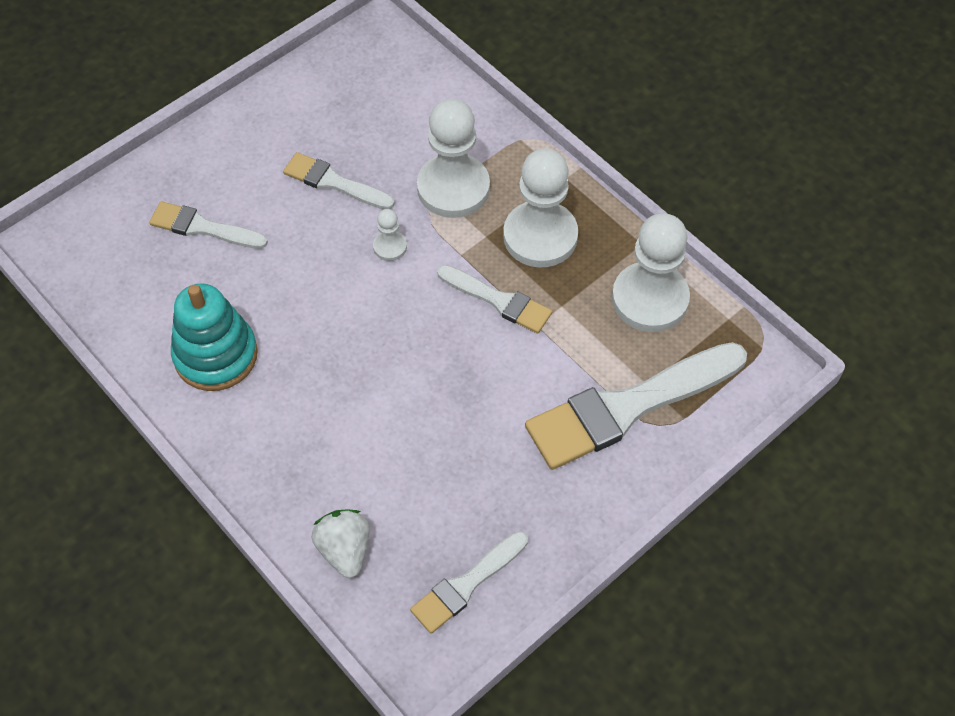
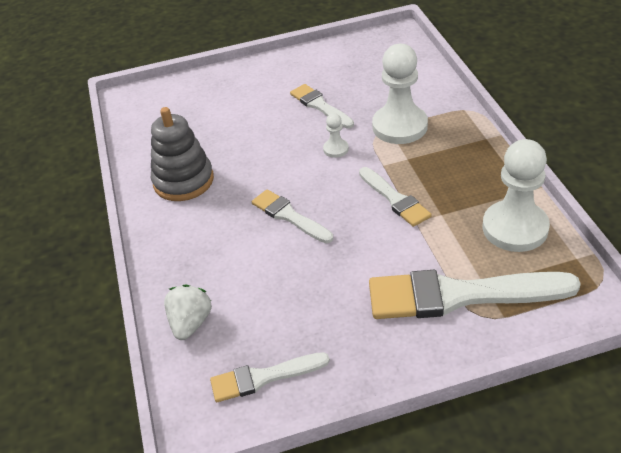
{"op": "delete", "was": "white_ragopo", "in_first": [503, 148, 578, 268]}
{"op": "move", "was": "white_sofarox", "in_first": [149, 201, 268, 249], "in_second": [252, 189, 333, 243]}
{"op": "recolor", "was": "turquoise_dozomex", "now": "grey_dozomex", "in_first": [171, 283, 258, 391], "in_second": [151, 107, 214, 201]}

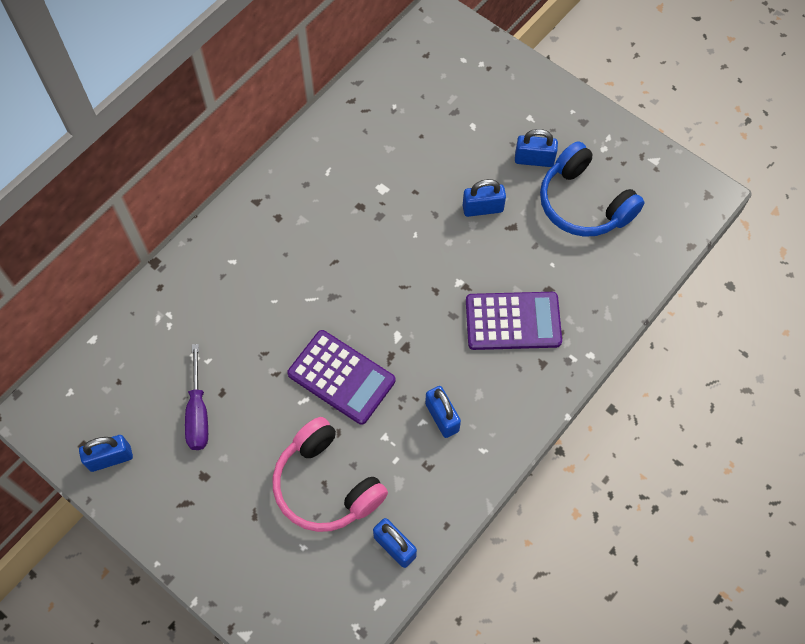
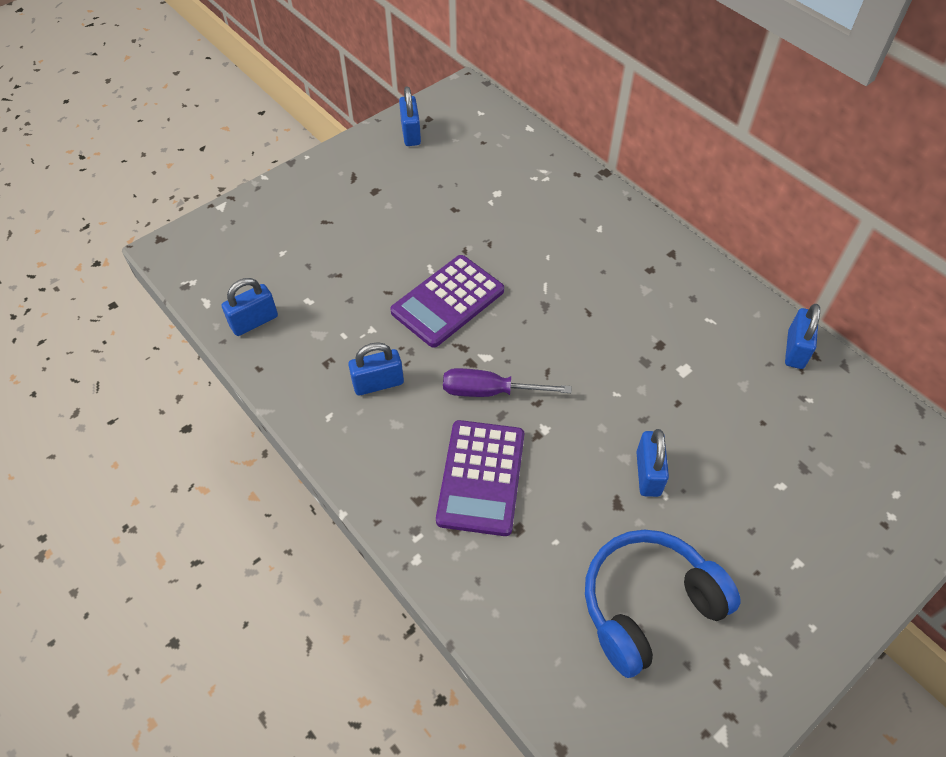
{"op": "move", "was": "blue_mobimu", "in_first": [515, 129, 558, 167], "in_second": [785, 304, 820, 369]}
{"op": "move", "was": "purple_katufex", "in_first": [185, 344, 208, 450], "in_second": [443, 368, 571, 397]}
{"op": "delete", "was": "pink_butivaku", "in_first": [273, 417, 388, 532]}

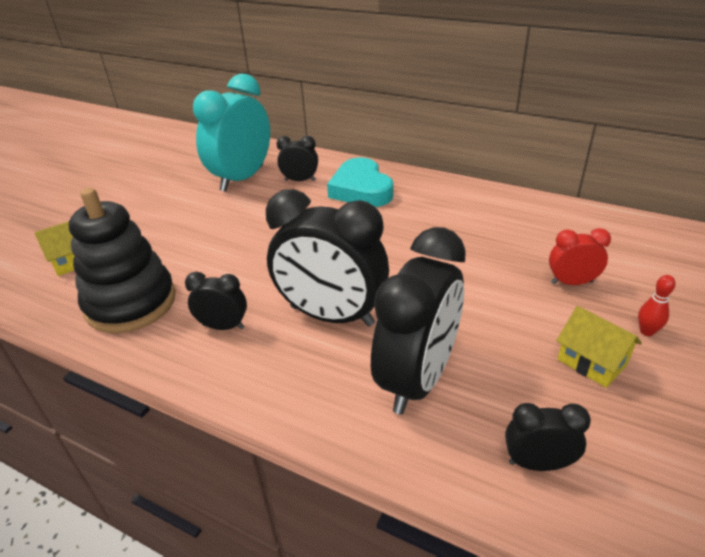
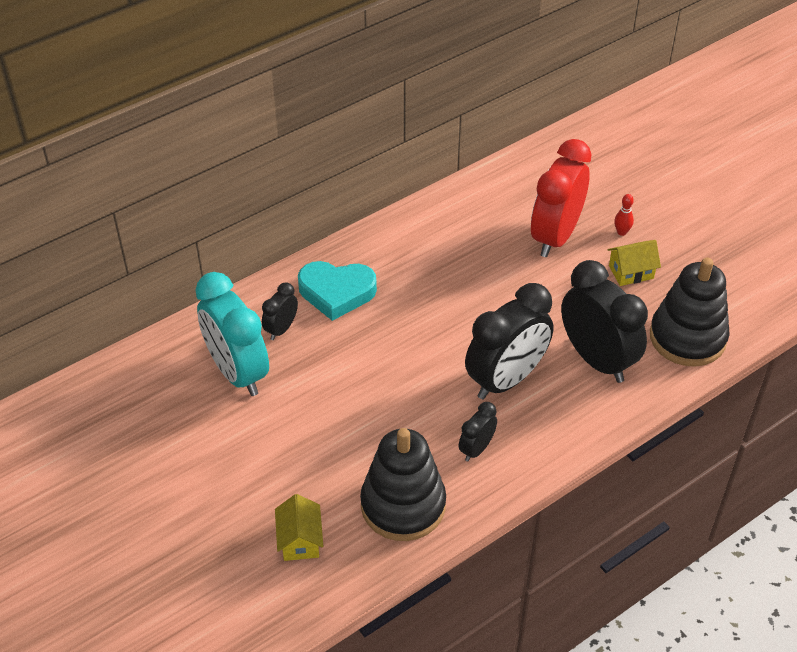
{"op": "resize", "was": "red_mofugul", "in_first": [549, 228, 611, 285], "in_second": [531, 139, 591, 257], "ratio": 2.07}
{"op": "replace", "was": "black_mofugul", "now": "black_dozomex", "in_first": [505, 403, 591, 471], "in_second": [650, 258, 729, 367]}

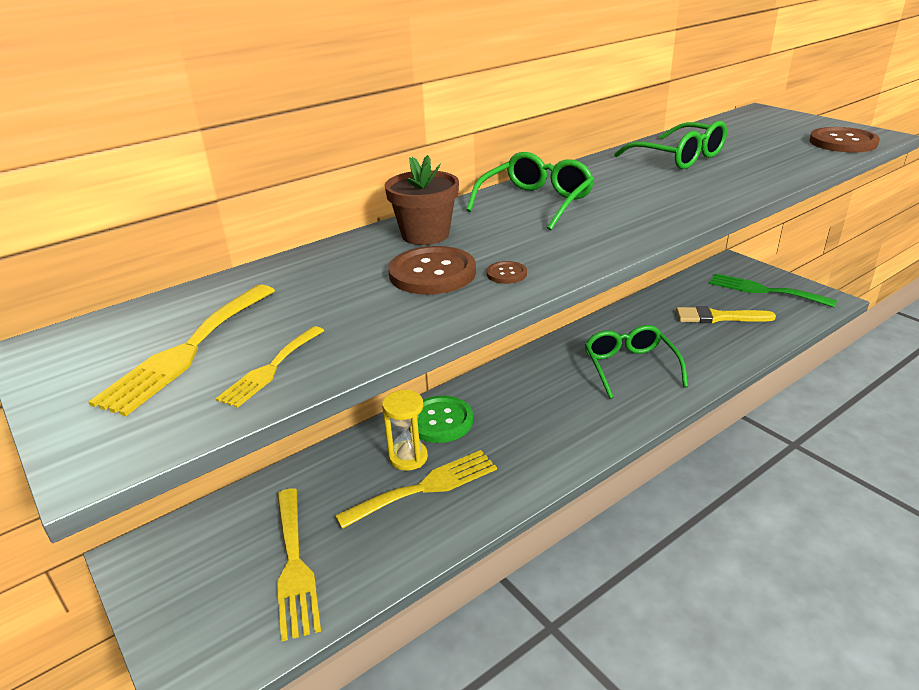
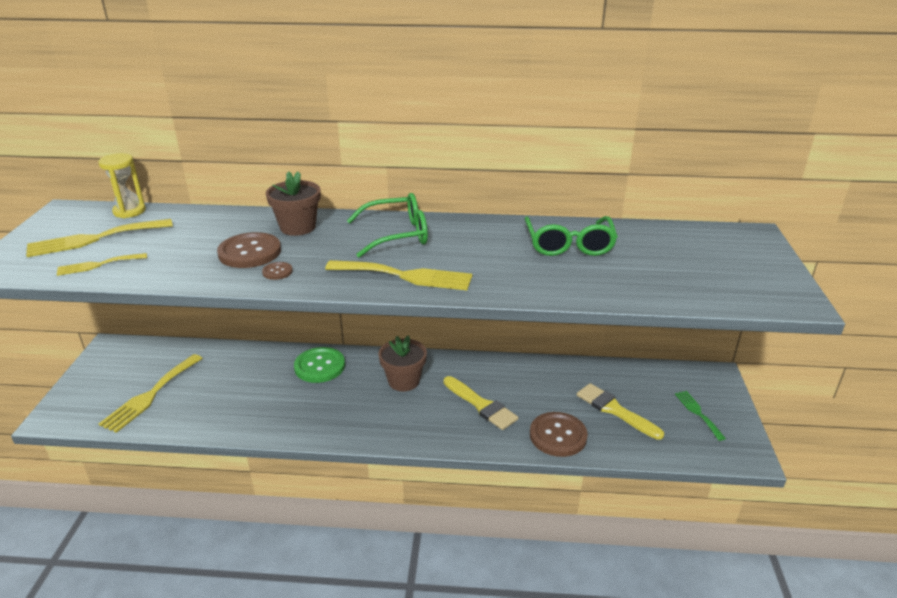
{"op": "move", "was": "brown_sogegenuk", "in_first": [809, 127, 880, 153], "in_second": [530, 412, 588, 457]}
{"op": "resize", "was": "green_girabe", "in_first": [709, 273, 837, 307], "in_second": [675, 391, 726, 441], "ratio": 0.58}
{"op": "replace", "was": "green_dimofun", "now": "yellow_sofarox", "in_first": [585, 325, 688, 399], "in_second": [444, 376, 518, 430]}
{"op": "move", "was": "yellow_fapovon", "in_first": [382, 390, 428, 471], "in_second": [98, 153, 146, 218]}
{"op": "move", "was": "yellow_girabe", "in_first": [335, 450, 497, 529], "in_second": [325, 260, 472, 290]}
{"op": "insert", "now": "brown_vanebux", "in_second": [378, 336, 427, 391]}

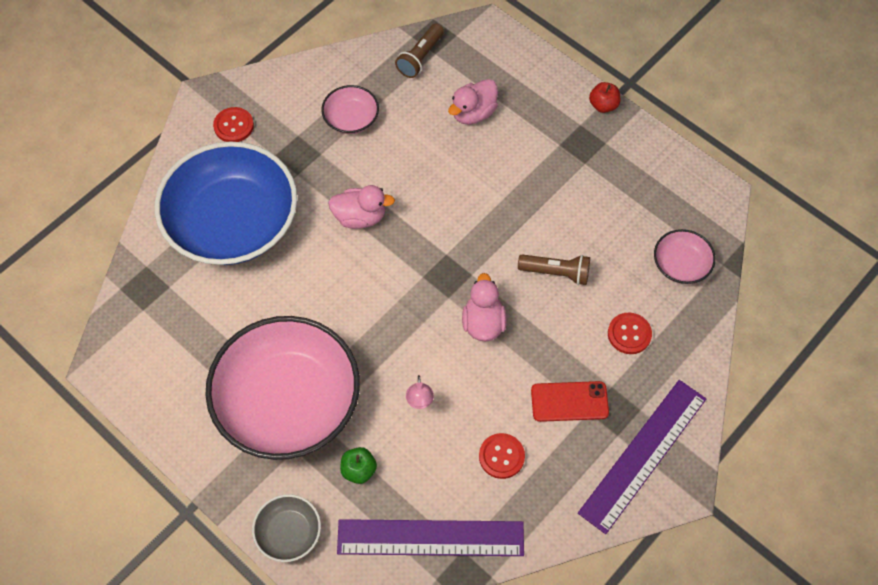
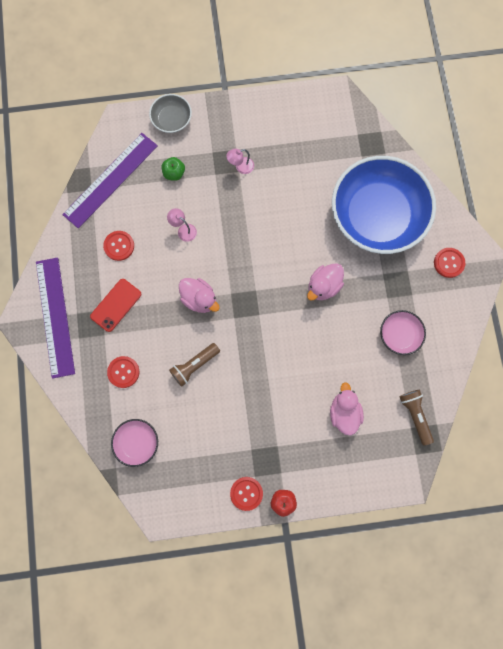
{"op": "replace", "was": "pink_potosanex", "now": "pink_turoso", "in_first": [205, 316, 360, 460], "in_second": [226, 149, 254, 174]}
{"op": "insert", "now": "red_sogegenuk", "in_second": [230, 477, 263, 511]}

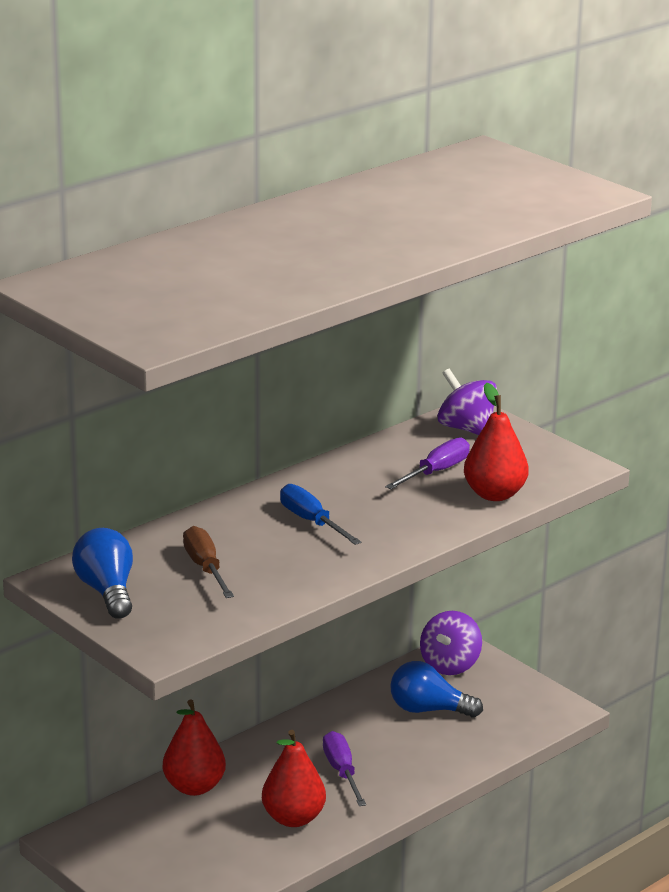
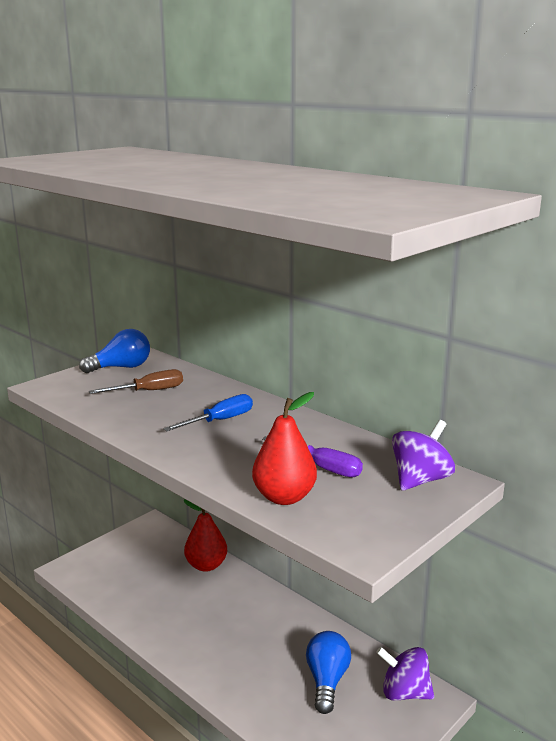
{"op": "delete", "was": "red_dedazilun", "in_first": [262, 730, 326, 827]}
{"op": "delete", "was": "purple_katufex", "in_first": [323, 731, 366, 806]}

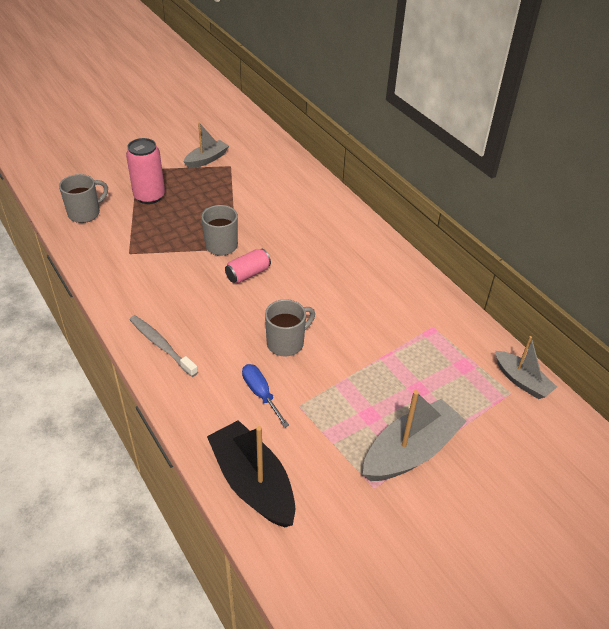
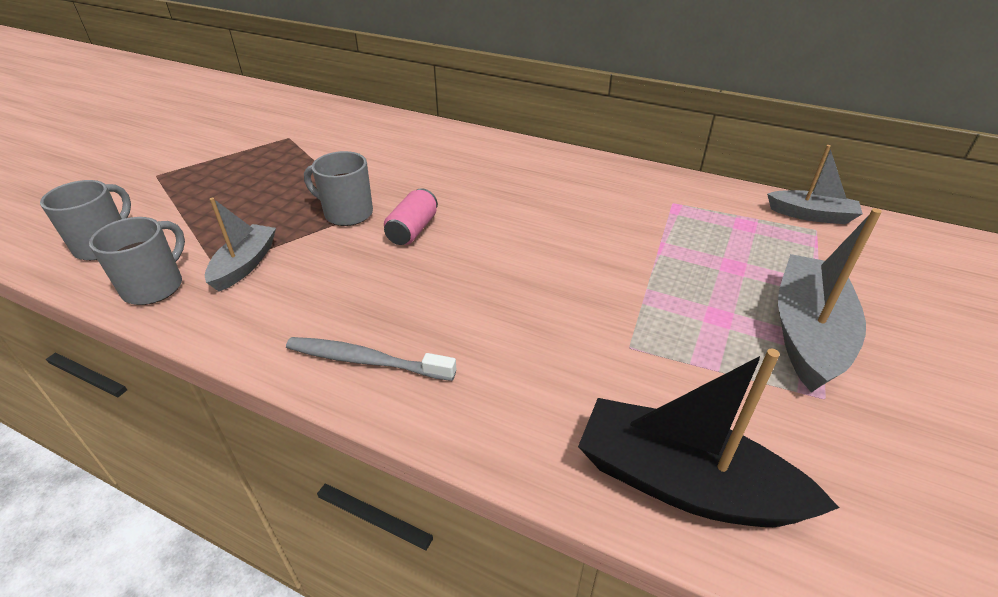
{"op": "move", "was": "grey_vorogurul", "in_first": [184, 122, 229, 168], "in_second": [205, 198, 276, 291]}
{"op": "delete", "was": "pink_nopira", "in_first": [126, 138, 165, 204]}
{"op": "move", "was": "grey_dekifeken", "in_first": [265, 299, 315, 356], "in_second": [89, 217, 185, 305]}
{"op": "delete", "was": "blue_katufex", "in_first": [242, 364, 289, 428]}

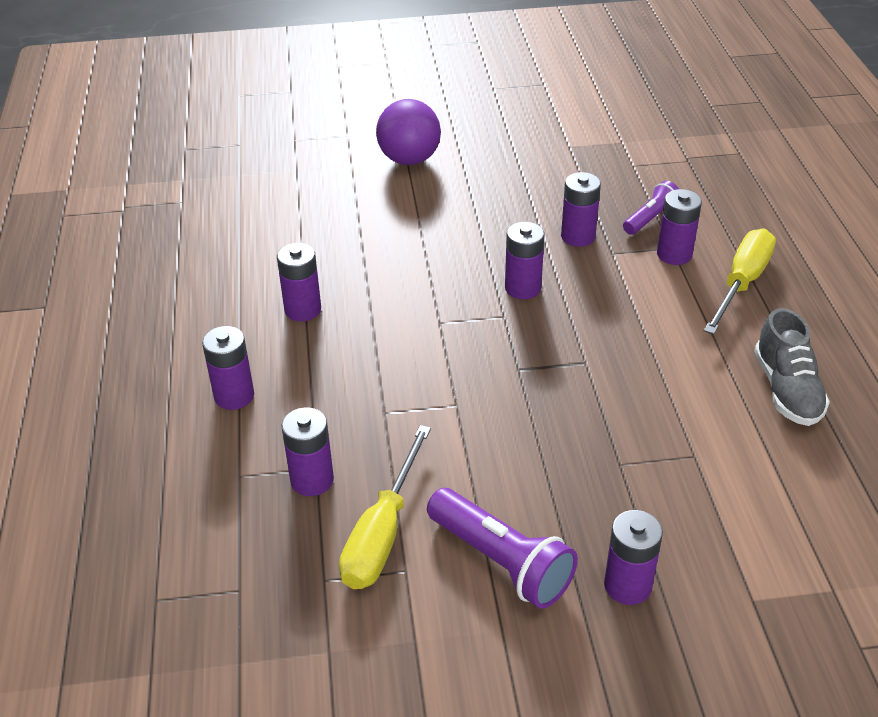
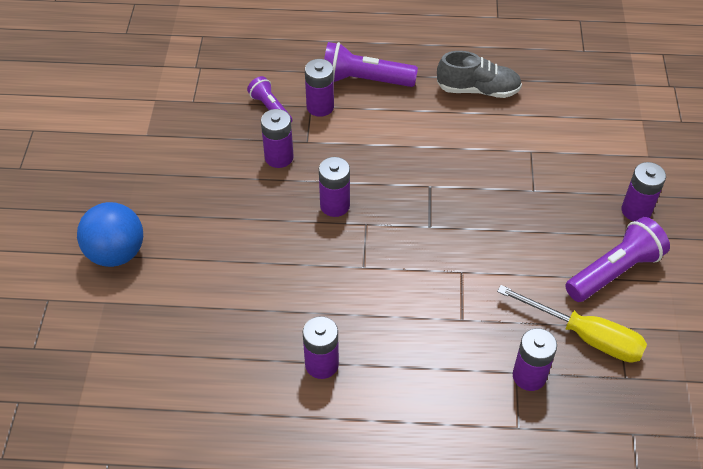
{"op": "recolor", "was": "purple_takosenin", "now": "blue_takosenin", "in_first": [376, 99, 441, 165], "in_second": [77, 202, 143, 267]}
{"op": "replace", "was": "yellow_katufex", "now": "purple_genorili", "in_first": [704, 228, 776, 335], "in_second": [324, 42, 418, 87]}
{"op": "delete", "was": "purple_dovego", "in_first": [202, 326, 254, 410]}

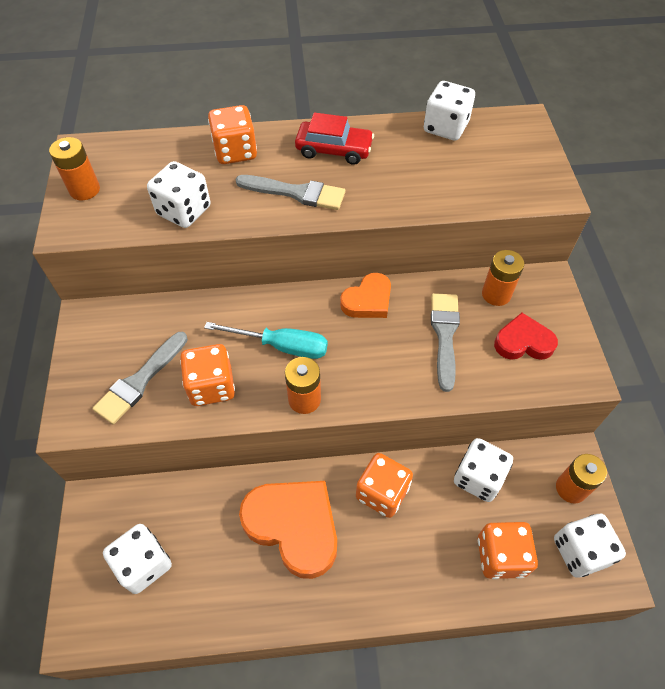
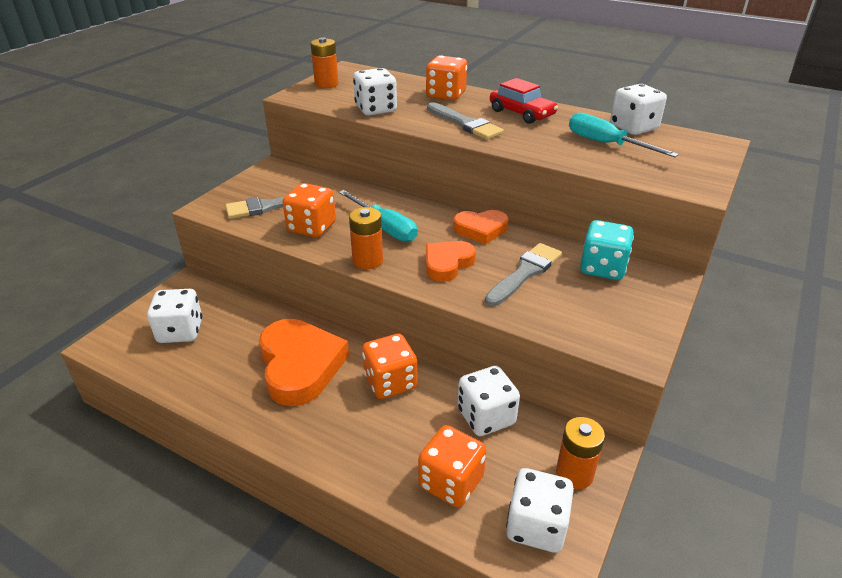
{"op": "replace", "was": "orange_dovego", "now": "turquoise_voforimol", "in_first": [482, 250, 524, 306], "in_second": [580, 220, 634, 280]}
{"op": "delete", "was": "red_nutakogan", "in_first": [494, 313, 558, 360]}
{"op": "insert", "now": "turquoise_katufex", "in_second": [569, 113, 679, 157]}
{"op": "insert", "now": "orange_nutakogan", "in_second": [426, 241, 476, 282]}

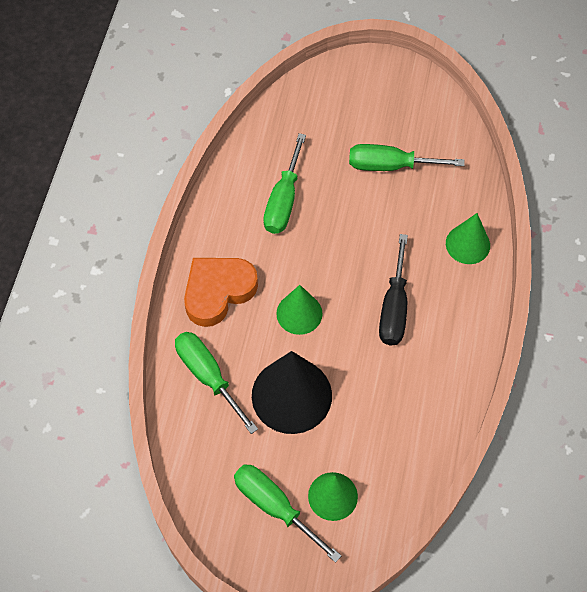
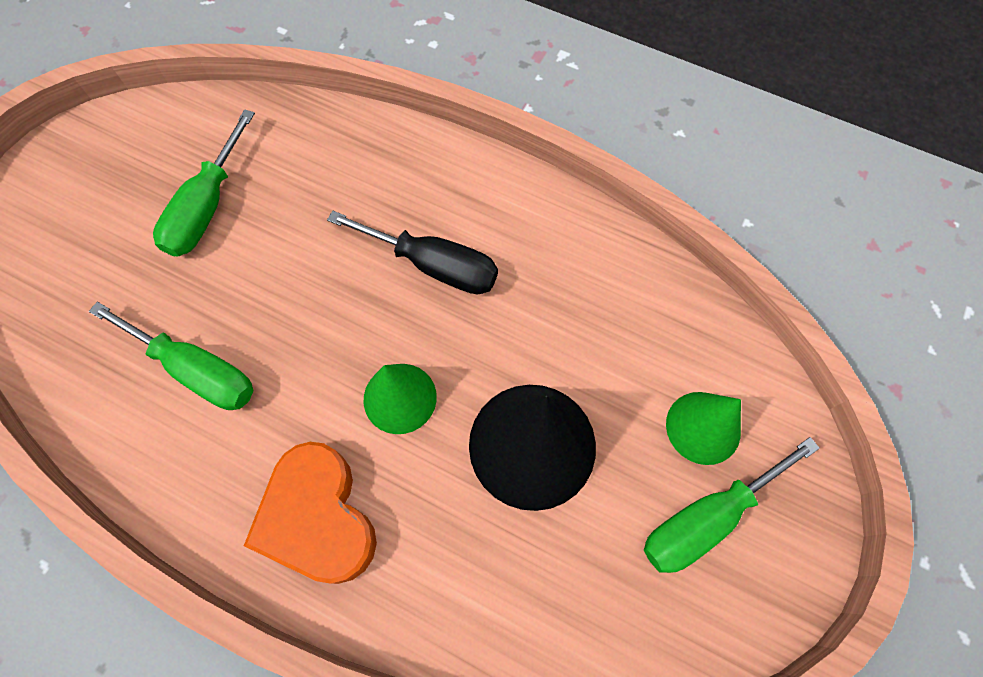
{"op": "delete", "was": "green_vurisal", "in_first": [446, 213, 490, 264]}
{"op": "delete", "was": "green_katufex", "in_first": [175, 332, 258, 434]}

